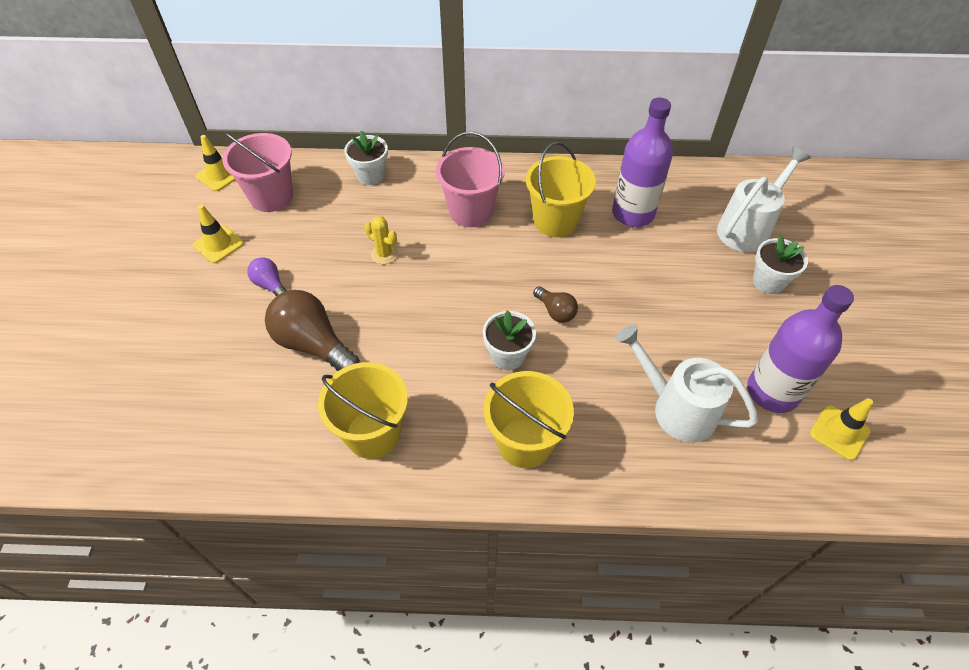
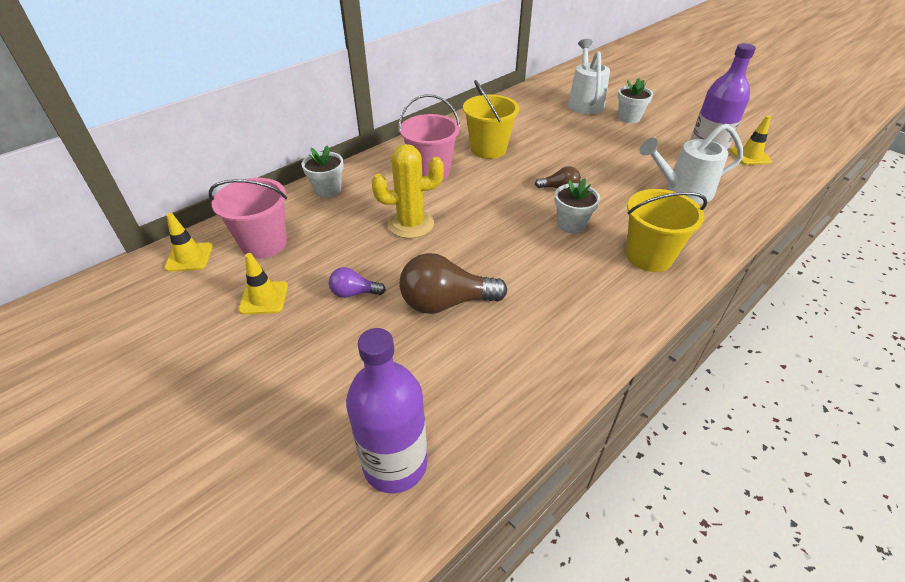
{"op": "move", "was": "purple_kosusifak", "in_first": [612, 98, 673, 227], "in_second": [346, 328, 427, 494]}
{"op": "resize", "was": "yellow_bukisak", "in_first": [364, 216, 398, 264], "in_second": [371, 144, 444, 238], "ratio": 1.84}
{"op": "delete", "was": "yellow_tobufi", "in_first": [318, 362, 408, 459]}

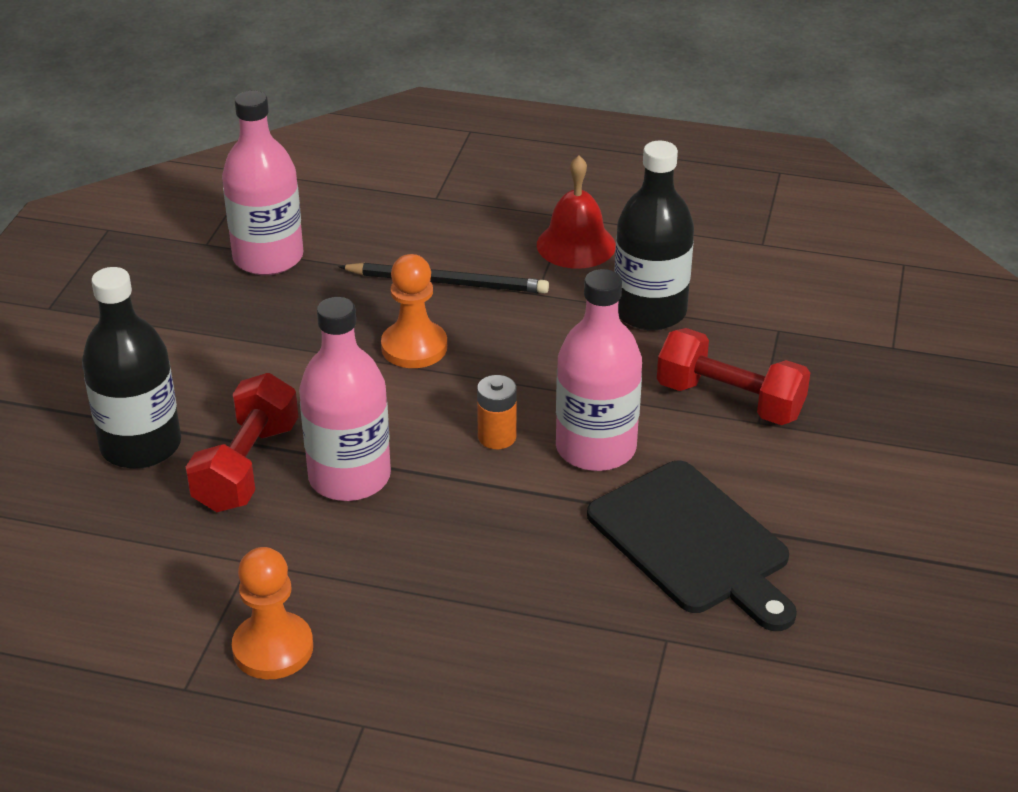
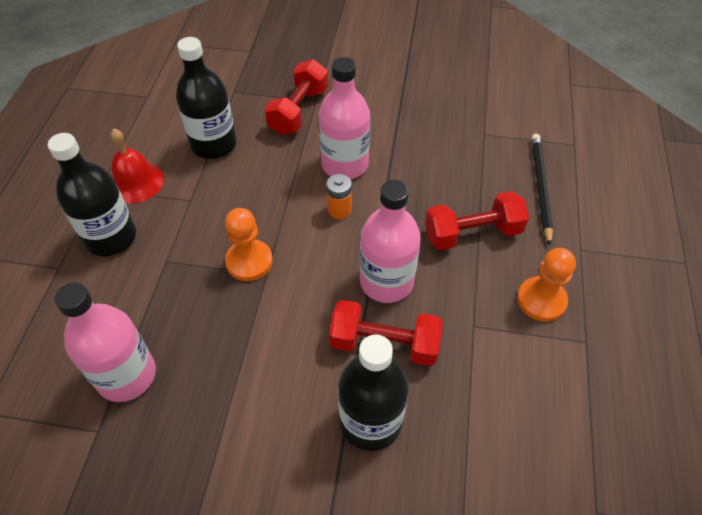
{"op": "move", "was": "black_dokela", "in_first": [338, 263, 549, 294], "in_second": [532, 134, 553, 245]}
{"op": "delete", "was": "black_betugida", "in_first": [587, 461, 797, 631]}
{"op": "insert", "now": "black_kosusifak", "in_second": [48, 133, 136, 256]}
{"op": "insert", "now": "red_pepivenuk", "in_second": [425, 191, 529, 250]}

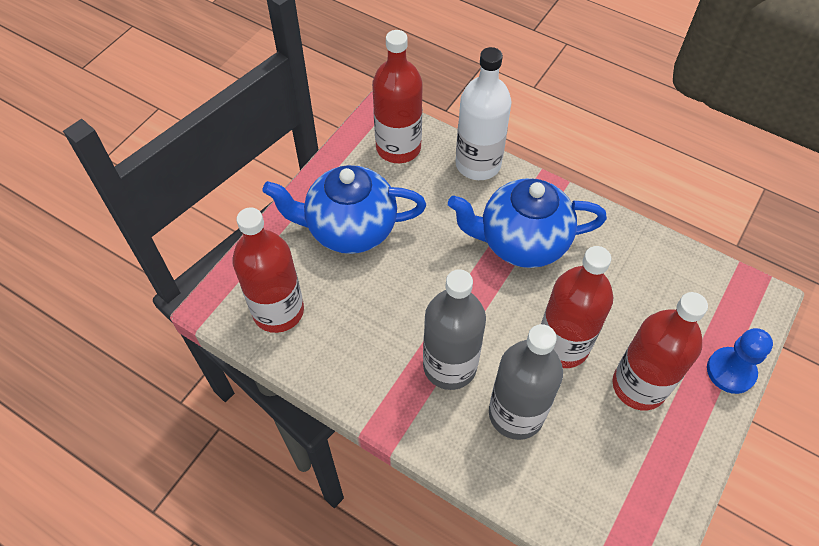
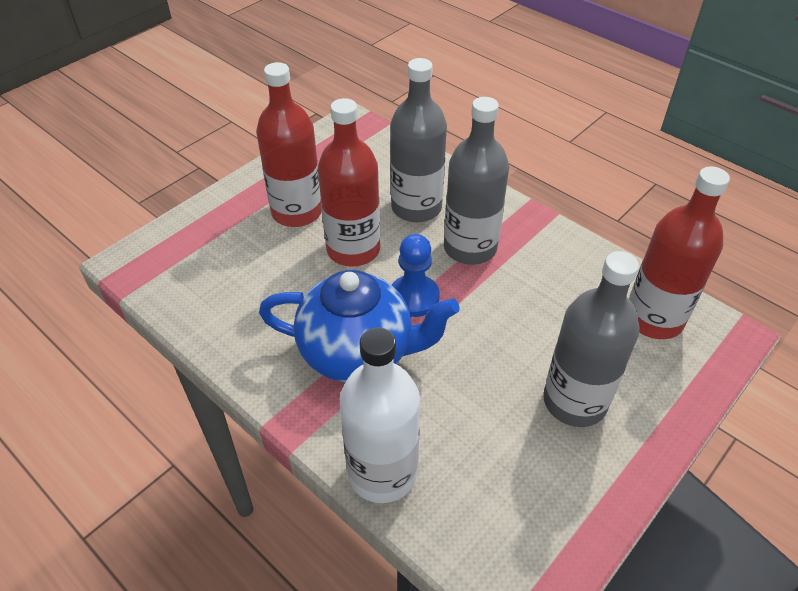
{"op": "delete", "was": "red_kosusifak", "in_first": [372, 30, 423, 163]}
{"op": "replace", "was": "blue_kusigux", "now": "grey_kosusifak", "in_first": [262, 165, 426, 254], "in_second": [543, 251, 640, 427]}
{"op": "move", "was": "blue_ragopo", "in_first": [707, 328, 773, 394], "in_second": [392, 234, 439, 317]}

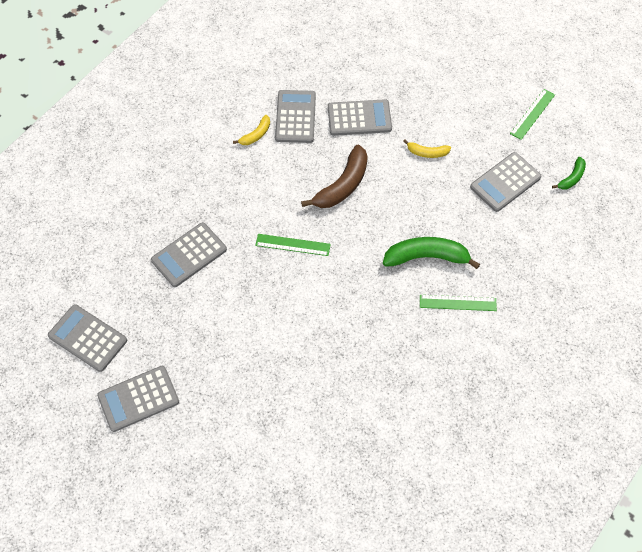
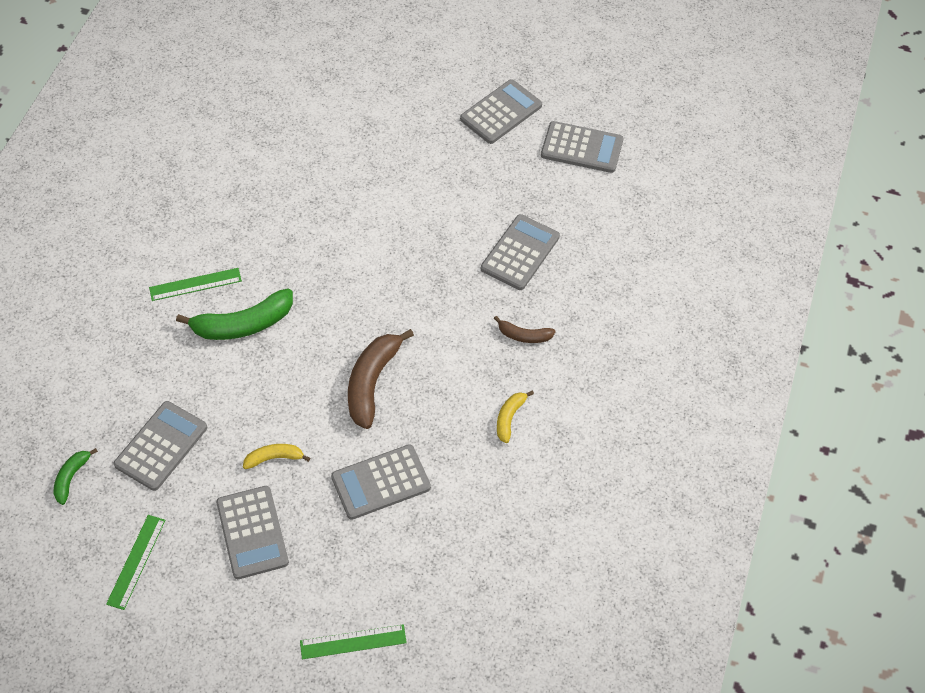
{"op": "move", "was": "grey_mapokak", "in_first": [275, 90, 316, 143], "in_second": [216, 486, 289, 579]}
{"op": "move", "was": "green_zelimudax", "in_first": [255, 234, 331, 256], "in_second": [300, 624, 407, 659]}
{"op": "insert", "now": "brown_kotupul", "in_second": [494, 316, 556, 343]}

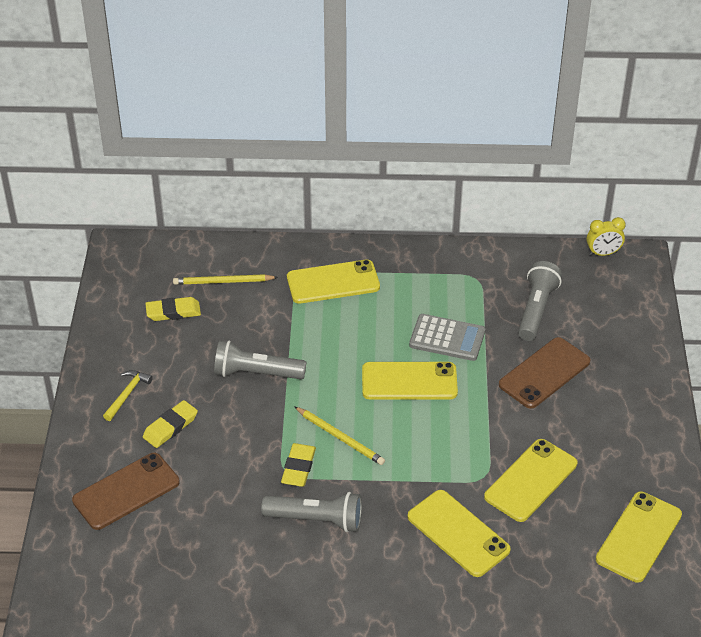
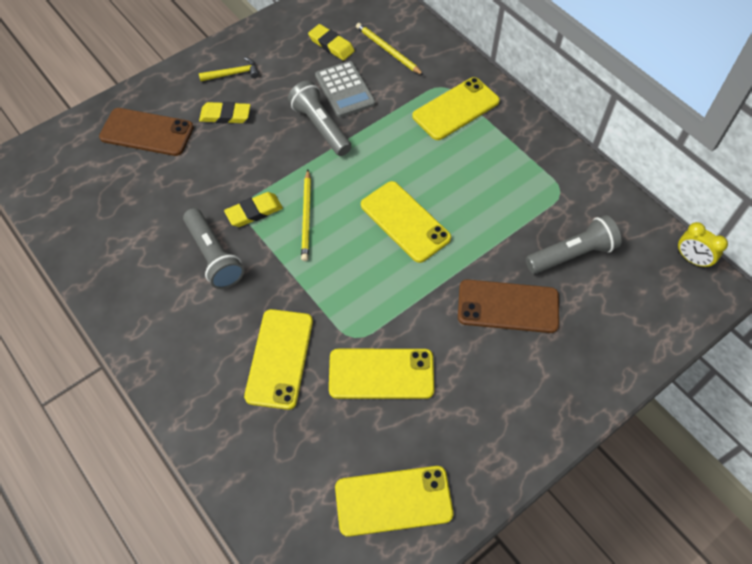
{"op": "rotate", "was": "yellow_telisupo", "in_first": [287, 260, 380, 304], "in_second": [412, 77, 500, 140], "clockwise": -75}
{"op": "move", "was": "grey_mapokak", "in_first": [409, 314, 485, 361], "in_second": [315, 61, 375, 117]}

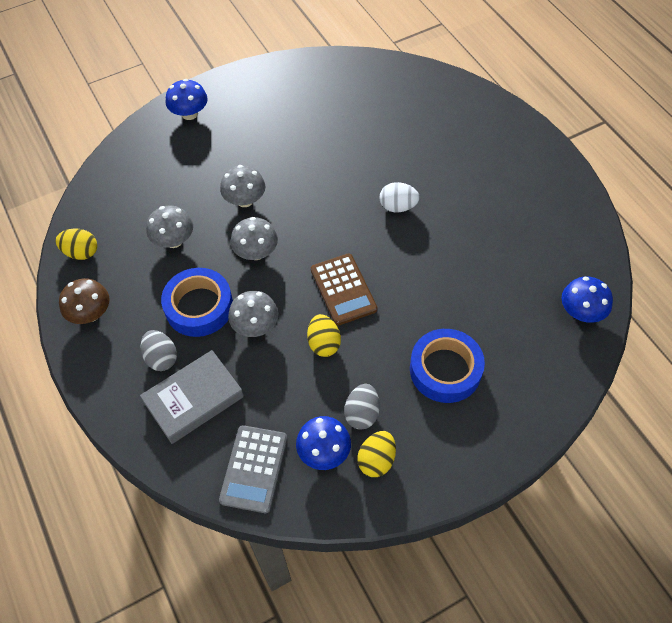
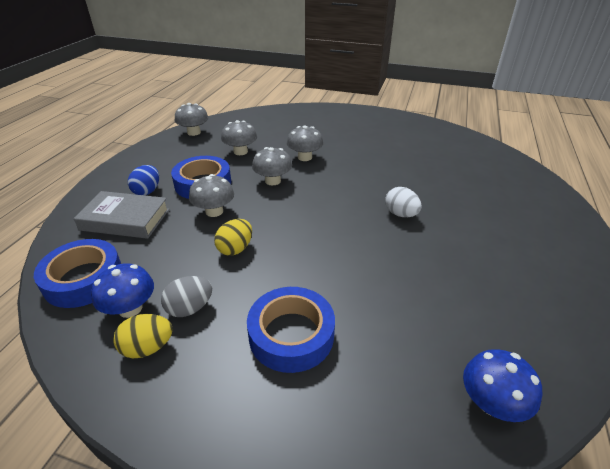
{"op": "delete", "was": "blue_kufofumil", "in_first": [166, 79, 208, 120]}
{"op": "replace", "was": "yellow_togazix", "now": "grey_kufofumil", "in_first": [55, 229, 97, 260], "in_second": [175, 103, 208, 136]}
{"op": "delete", "was": "brown_mapokak", "in_first": [311, 253, 378, 326]}
{"op": "delete", "was": "brown_kufofumil", "in_first": [59, 278, 109, 324]}
{"op": "recolor", "was": "grey_togazix", "now": "blue_togazix", "in_first": [140, 330, 177, 371], "in_second": [128, 165, 159, 196]}
{"op": "replace", "was": "grey_mapokak", "now": "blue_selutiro", "in_first": [219, 425, 287, 513], "in_second": [34, 239, 121, 308]}

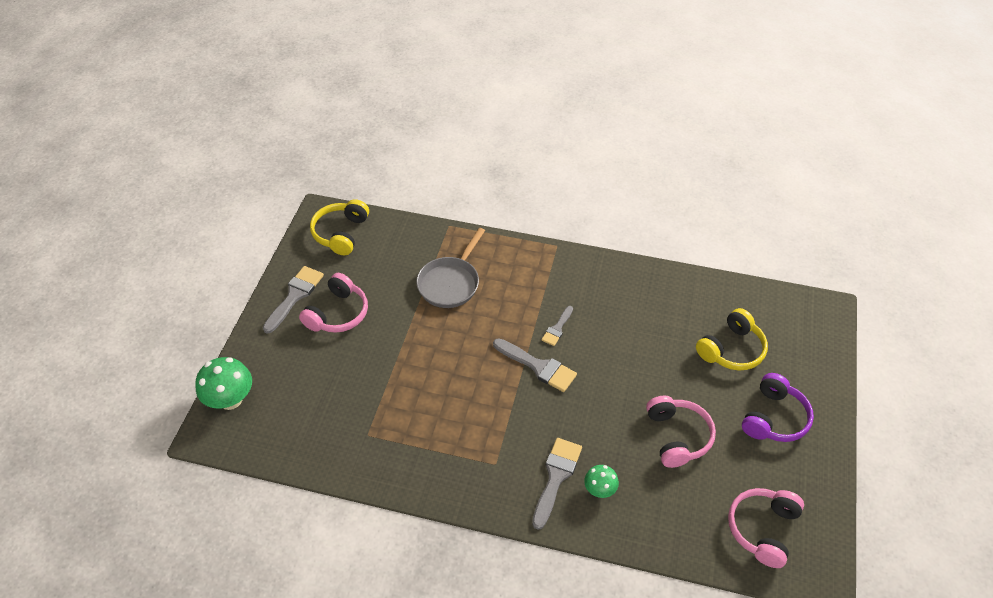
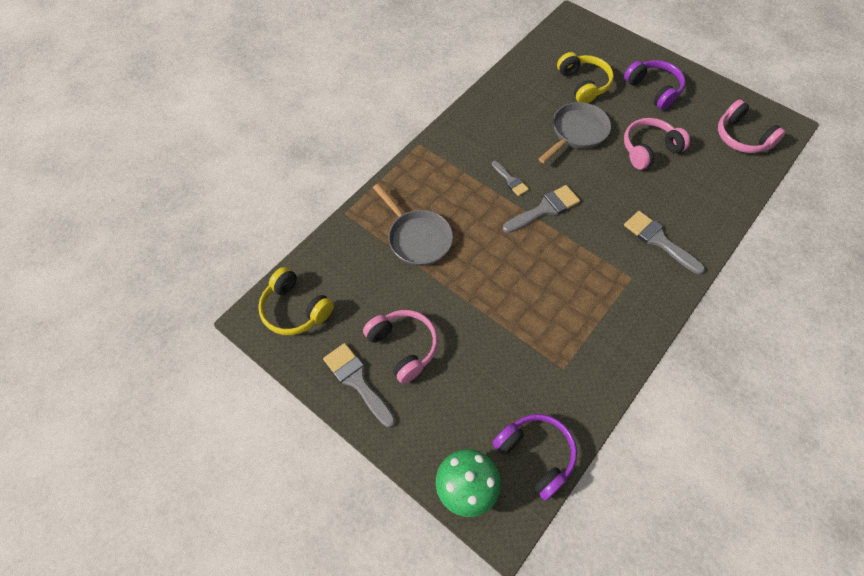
{"op": "rotate", "was": "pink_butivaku", "in_first": [646, 396, 716, 468], "in_second": [624, 118, 690, 170], "clockwise": -45}
{"op": "delete", "was": "green_kufofumil", "in_first": [584, 465, 619, 498]}
{"op": "insert", "now": "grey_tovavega", "in_second": [538, 102, 611, 163]}
{"op": "insert", "now": "purple_butivaku", "in_second": [493, 414, 577, 501]}

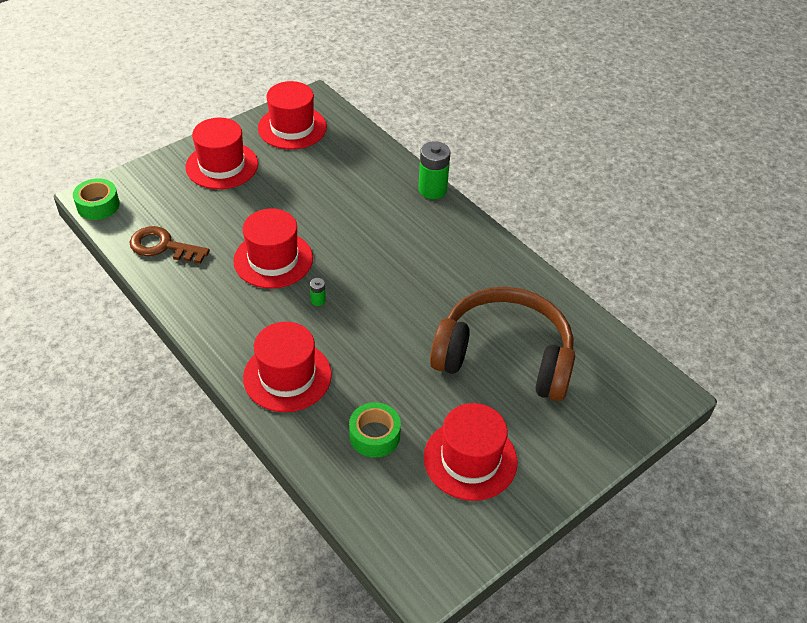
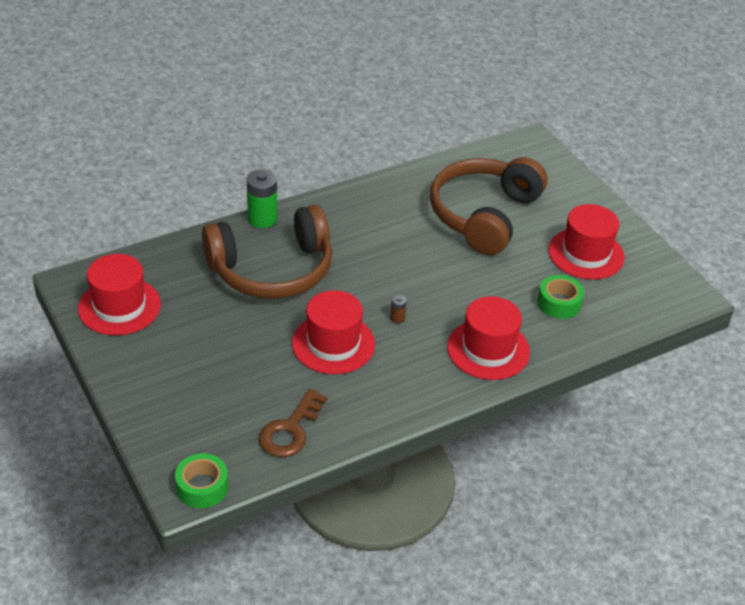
{"op": "delete", "was": "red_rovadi", "in_first": [186, 118, 258, 189]}
{"op": "recolor", "was": "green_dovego", "now": "brown_dovego", "in_first": [310, 278, 326, 306], "in_second": [390, 295, 407, 323]}
{"op": "insert", "now": "brown_butivaku", "in_second": [202, 205, 332, 299]}

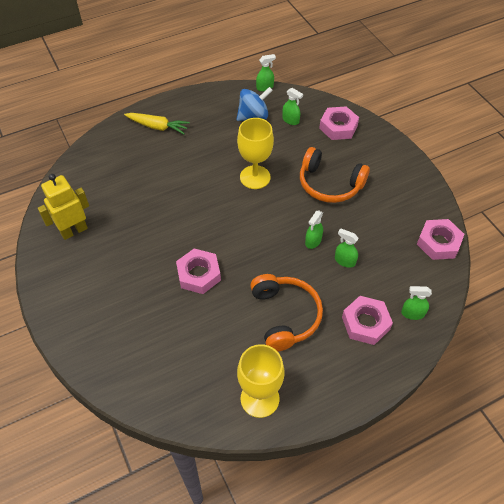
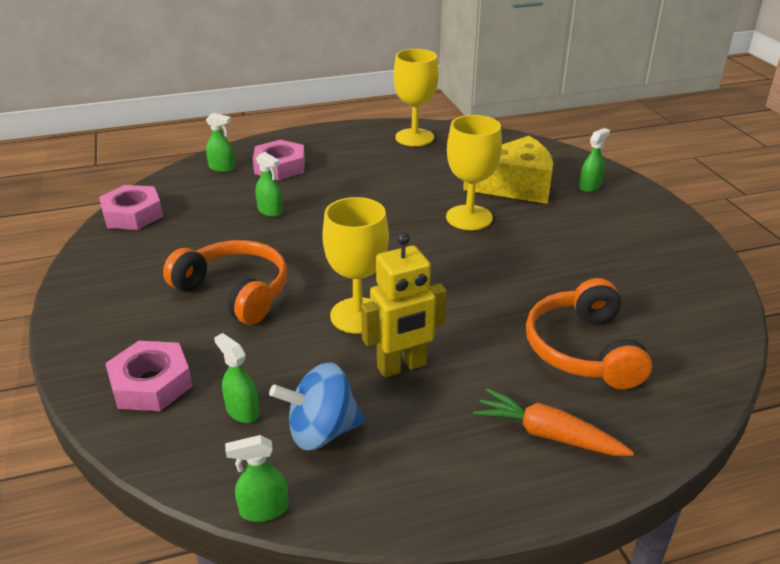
{"op": "recolor", "was": "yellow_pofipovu", "now": "orange_pofipovu", "in_first": [124, 113, 190, 134], "in_second": [473, 388, 634, 456]}
{"op": "move", "was": "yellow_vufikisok", "in_first": [38, 174, 89, 240], "in_second": [361, 232, 447, 378]}
{"op": "move", "was": "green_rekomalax", "in_first": [305, 211, 323, 249], "in_second": [579, 128, 610, 192]}
{"op": "replace", "was": "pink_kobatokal", "now": "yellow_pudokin", "in_first": [176, 248, 221, 294], "in_second": [446, 115, 502, 230]}
{"op": "move", "was": "orange_butivaku", "in_first": [250, 274, 323, 352], "in_second": [526, 278, 652, 389]}
{"op": "insert", "now": "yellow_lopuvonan", "in_second": [463, 136, 553, 204]}

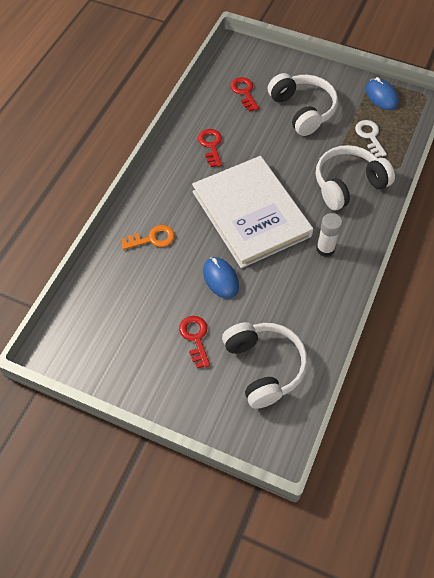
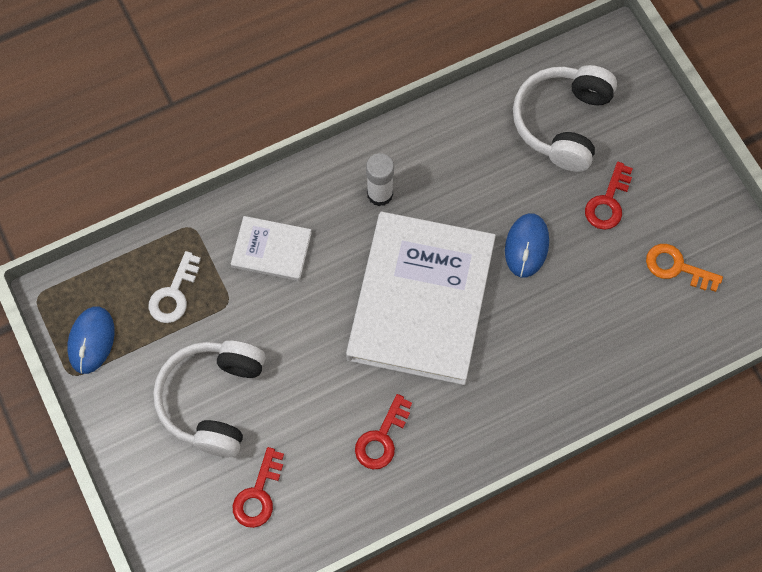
{"op": "replace", "was": "white_butivaku", "now": "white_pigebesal", "in_first": [316, 145, 395, 210], "in_second": [231, 216, 312, 281]}
{"op": "move", "was": "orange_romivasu", "in_first": [121, 225, 175, 250], "in_second": [646, 244, 723, 292]}

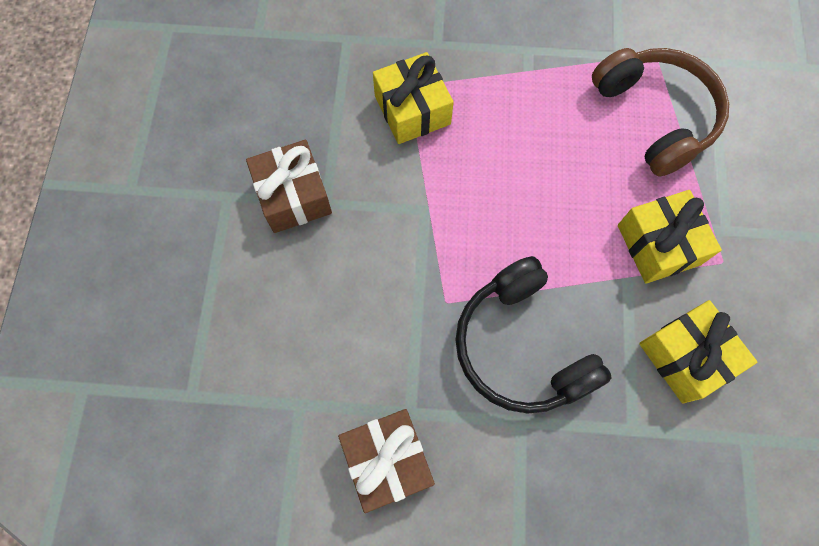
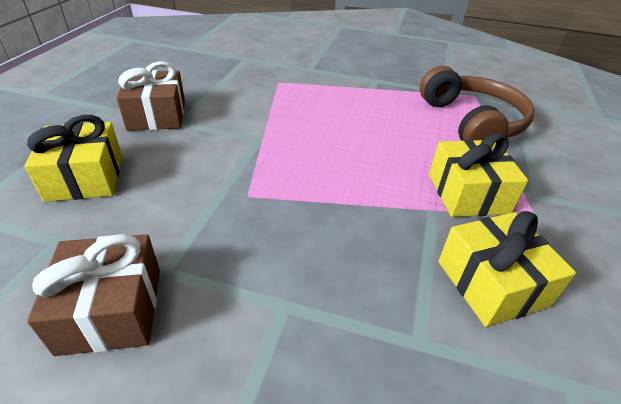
{"op": "move", "was": "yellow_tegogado", "in_first": [373, 52, 454, 144], "in_second": [24, 115, 122, 202]}
{"op": "delete", "was": "black_butivaku", "in_first": [455, 256, 612, 414]}

